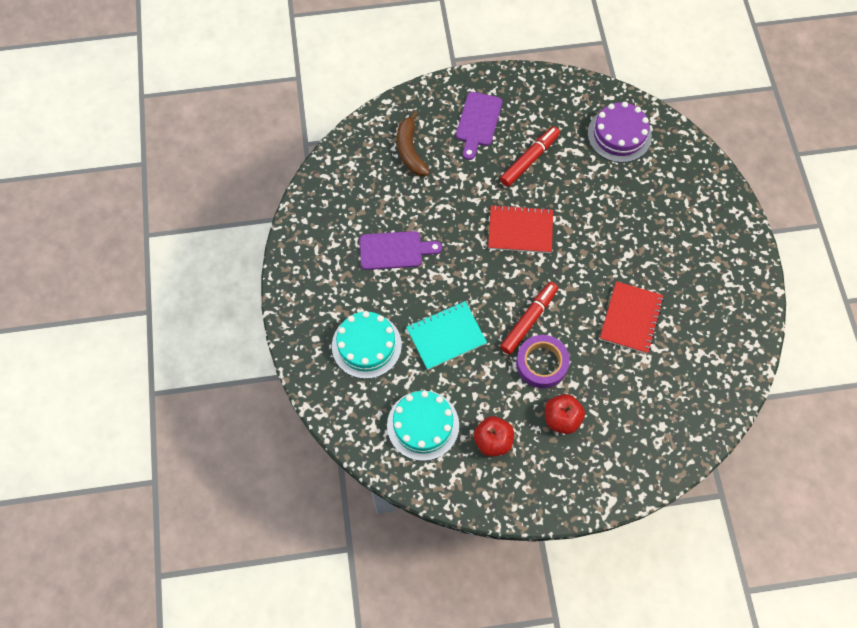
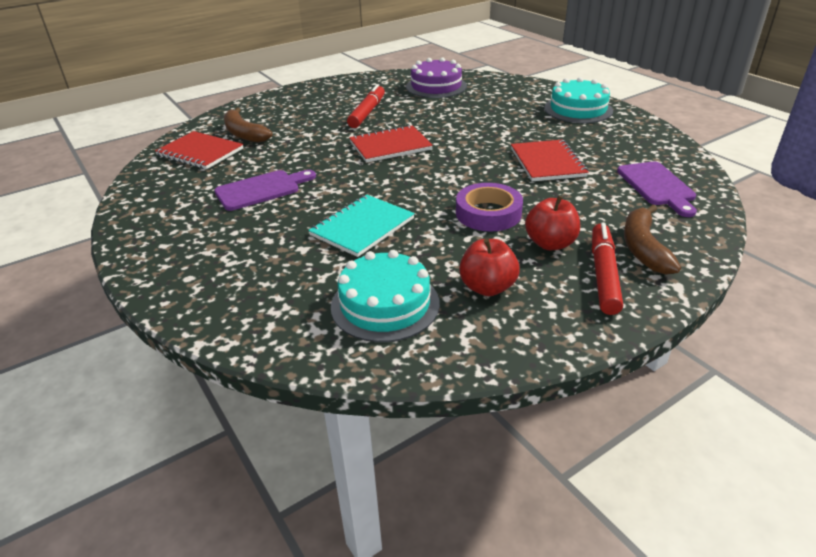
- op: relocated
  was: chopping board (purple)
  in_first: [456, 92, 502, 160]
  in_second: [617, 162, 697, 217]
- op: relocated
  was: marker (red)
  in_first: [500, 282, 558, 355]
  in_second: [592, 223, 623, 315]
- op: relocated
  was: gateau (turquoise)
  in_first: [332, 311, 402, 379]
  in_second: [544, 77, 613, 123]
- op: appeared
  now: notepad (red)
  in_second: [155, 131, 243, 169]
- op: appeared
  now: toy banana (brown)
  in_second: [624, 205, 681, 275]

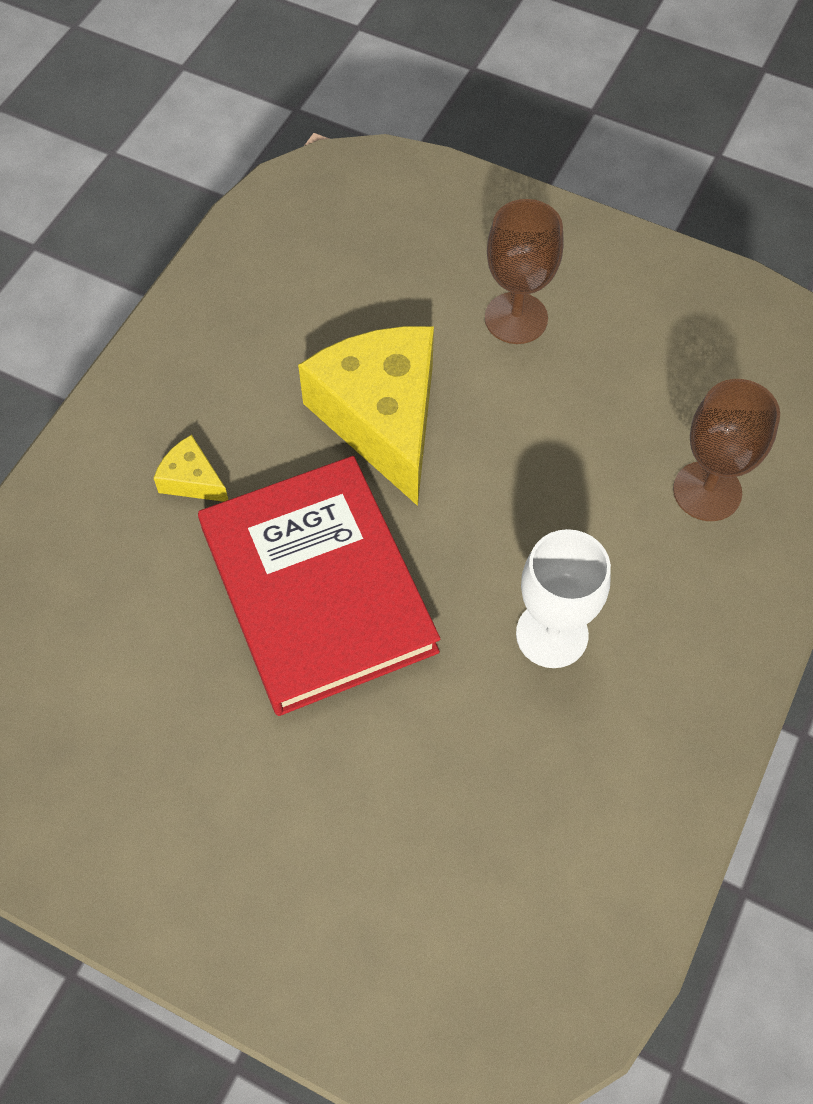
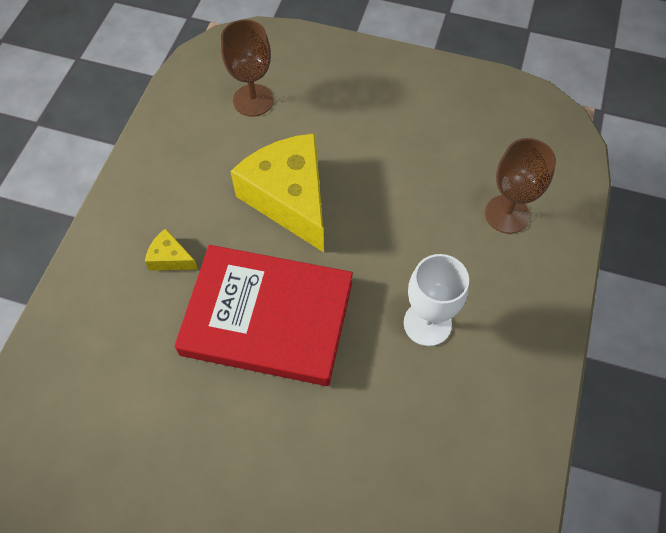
- op: relocated
  was: wine glass (brown)
  in_first: [485, 199, 564, 344]
  in_second: [221, 20, 273, 117]
- op: spun
  was: book (red)
  in_first: [198, 456, 440, 716]
  in_second: [174, 245, 353, 386]
  clockwise: -45

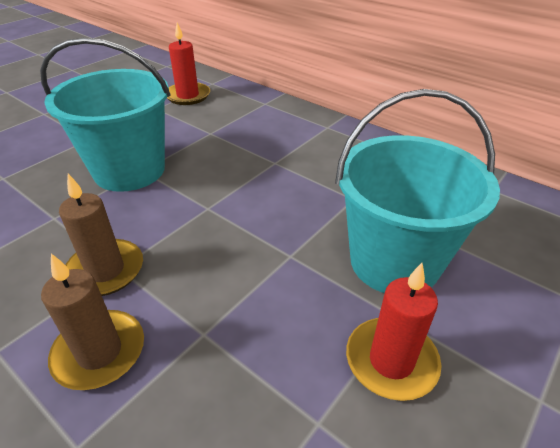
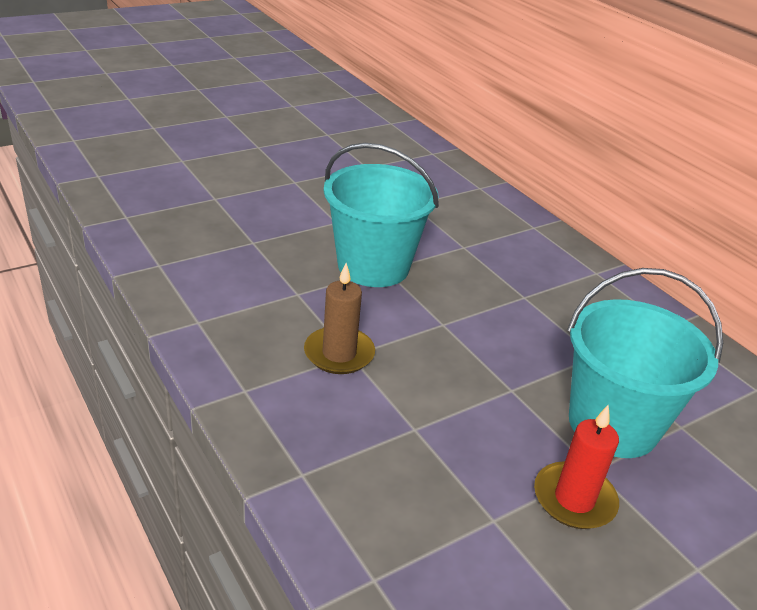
- op: missing
  was: pillar candle (red)
  in_first: [167, 23, 210, 105]
- op: missing
  was: pillar candle (brown)
  in_first: [41, 253, 144, 390]

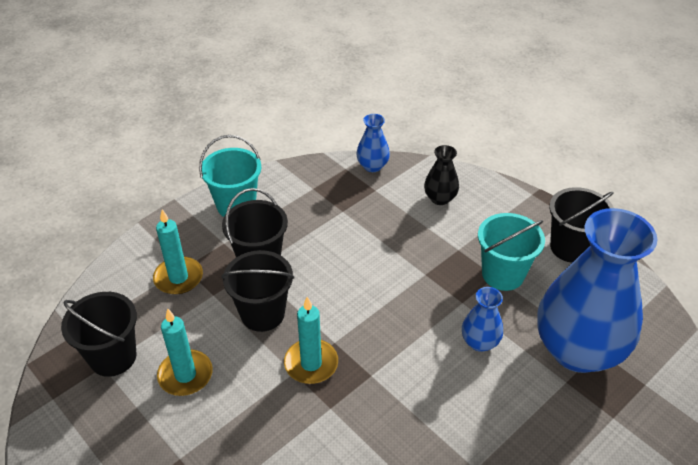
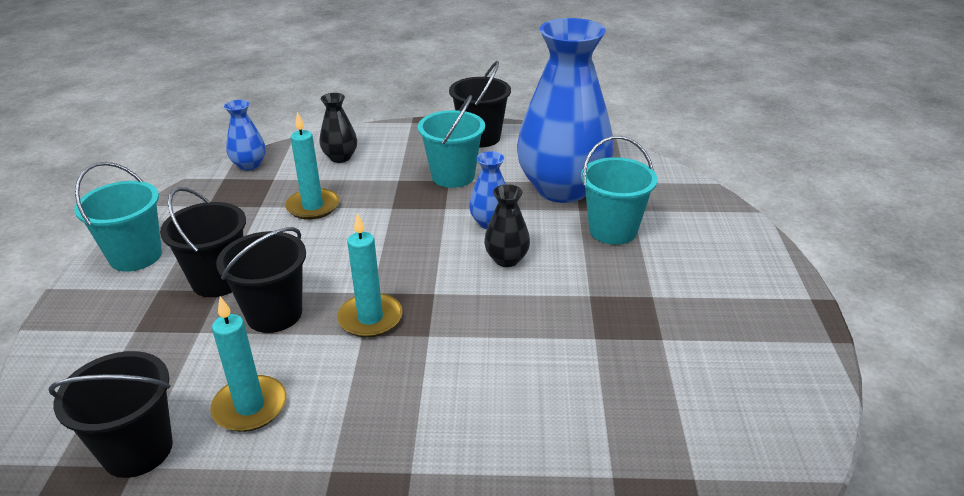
- op: relocated
  was: pillar candle (turquoise)
  in_first: [153, 210, 203, 295]
  in_second: [285, 112, 339, 220]
- op: appeared
  now: sand bucket (turquoise)
  in_second: [581, 136, 658, 245]
- op: appeared
  now: tall vase (ebony)
  in_second: [484, 184, 530, 267]

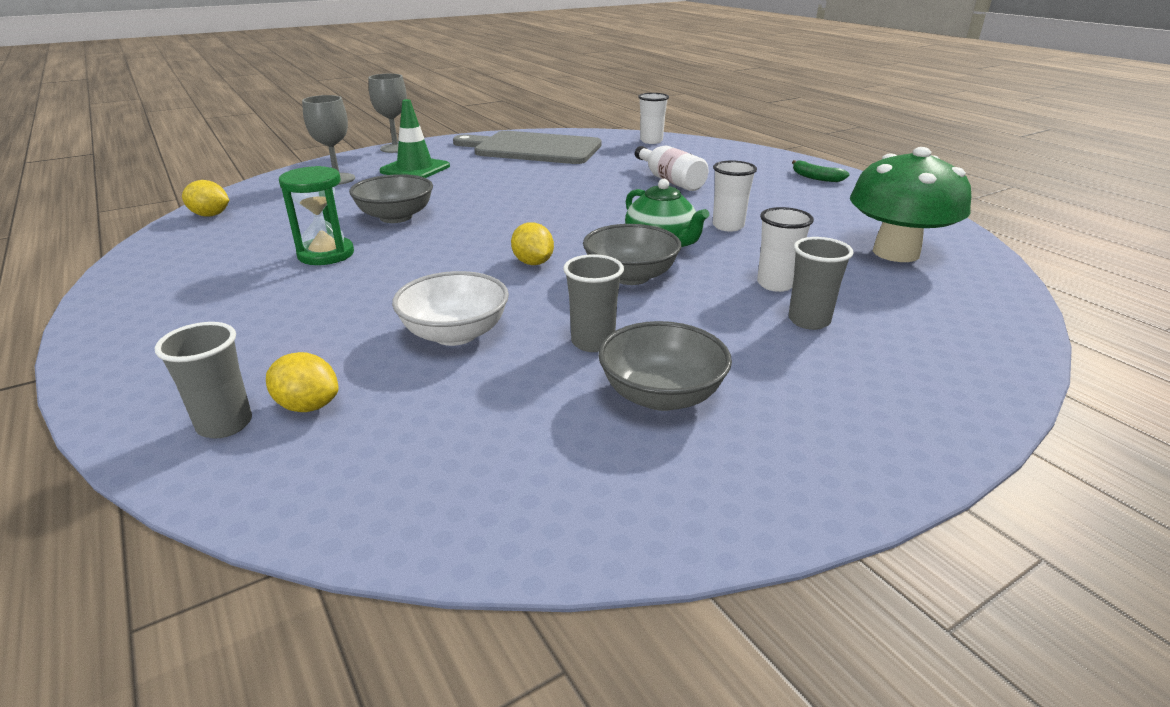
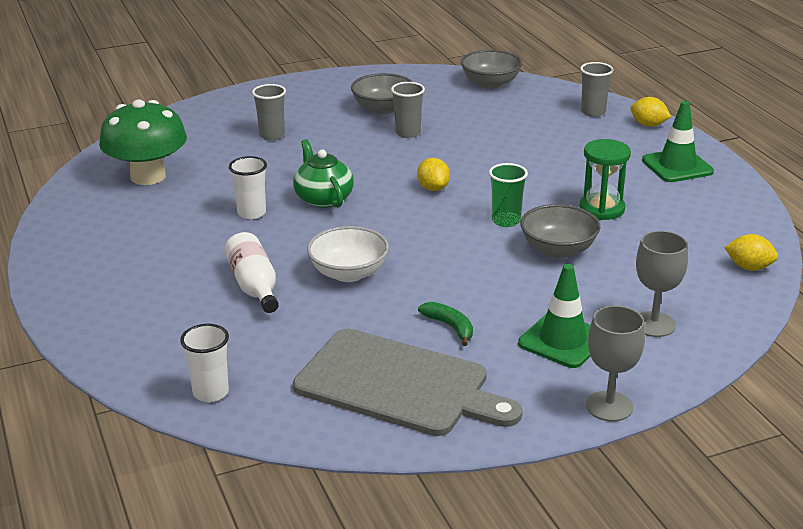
- op: relocated
  was: toy banana (green)
  in_first: [792, 160, 850, 182]
  in_second: [418, 302, 473, 346]
- op: missing
  was: tumbler (snow-white)
  in_first: [757, 207, 814, 292]
- op: relocated
  was: bowl (grey)
  in_first: [583, 224, 681, 285]
  in_second: [461, 50, 522, 89]
- op: relocated
  was: bowl (snow-white)
  in_first: [392, 271, 509, 346]
  in_second: [307, 226, 389, 282]
- op: relocated
  was: citrus fruit (bright yellow)
  in_first: [266, 352, 338, 412]
  in_second: [630, 97, 671, 127]
- op: appeared
  now: safety cone (green)
  in_second: [642, 101, 714, 182]
- op: appeared
  now: tumbler (green)
  in_second: [489, 163, 528, 227]

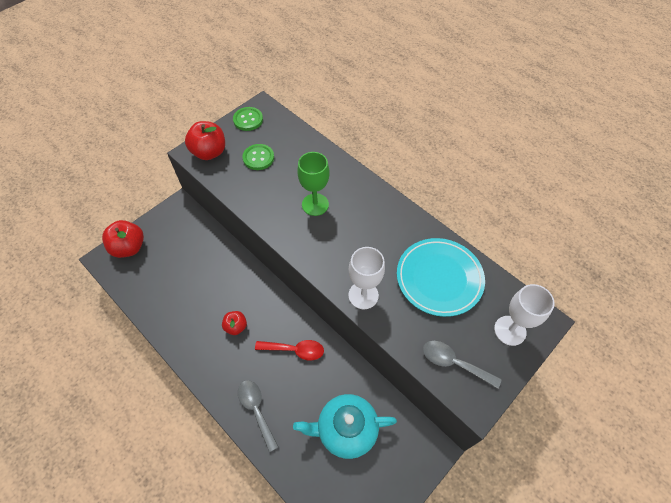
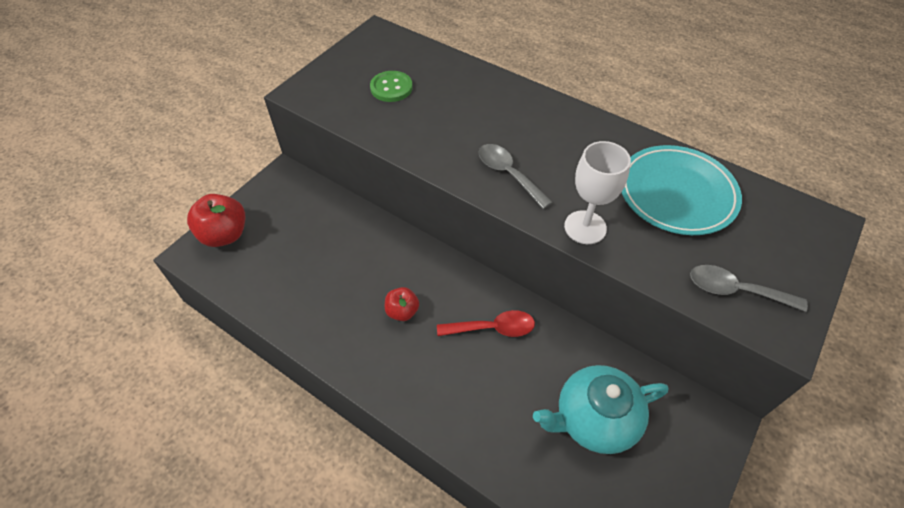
- op: missing
  was: button (green)
  in_first: [233, 107, 263, 131]
- op: missing
  was: apple (red)
  in_first: [185, 121, 225, 160]
- op: missing
  was: wine glass (green)
  in_first: [297, 152, 330, 216]
- op: missing
  was: wine glass (snow-white)
  in_first: [494, 284, 555, 346]
- op: relocated
  was: tablespoon (grey)
  in_first: [238, 380, 278, 452]
  in_second: [479, 144, 553, 209]

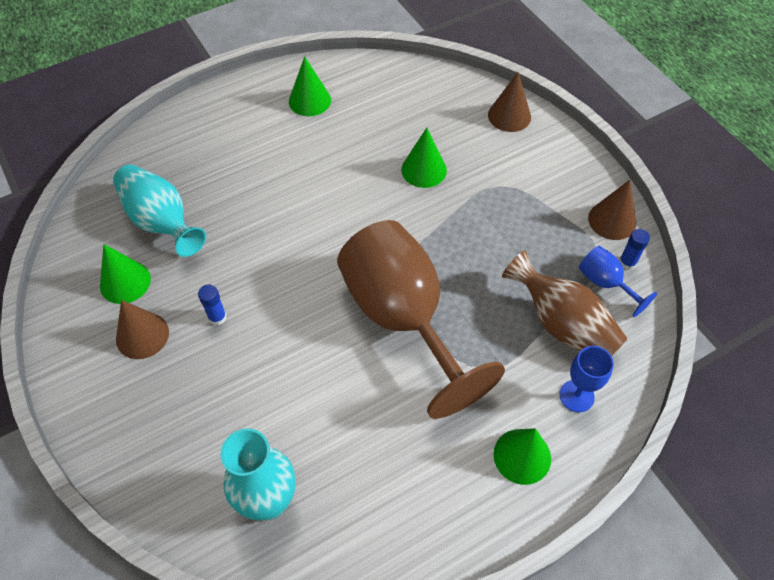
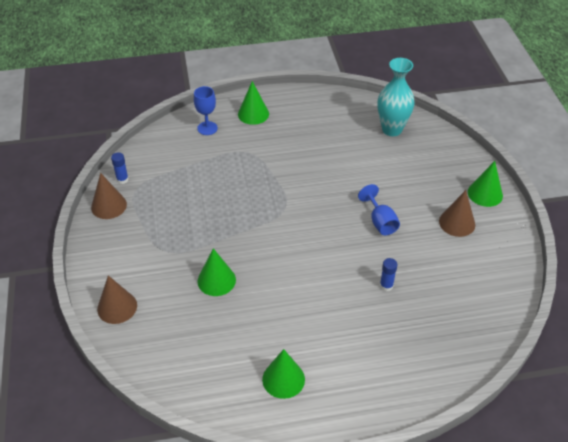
- op: missing
  was: tall vase (turquoise)
  in_first: [113, 165, 206, 257]
- op: missing
  was: wine glass (brown)
  in_first: [337, 220, 505, 419]
- op: relocated
  was: solid cone (green)
  in_first: [100, 244, 151, 304]
  in_second: [468, 161, 503, 207]
- op: relocated
  was: wine glass (cobalt)
  in_first: [579, 246, 657, 317]
  in_second: [358, 184, 400, 235]
- op: missing
  was: tall vase (brown)
  in_first: [502, 250, 628, 356]
- op: relocated
  was: glue (cobalt)
  in_first: [198, 285, 227, 325]
  in_second: [380, 258, 397, 291]

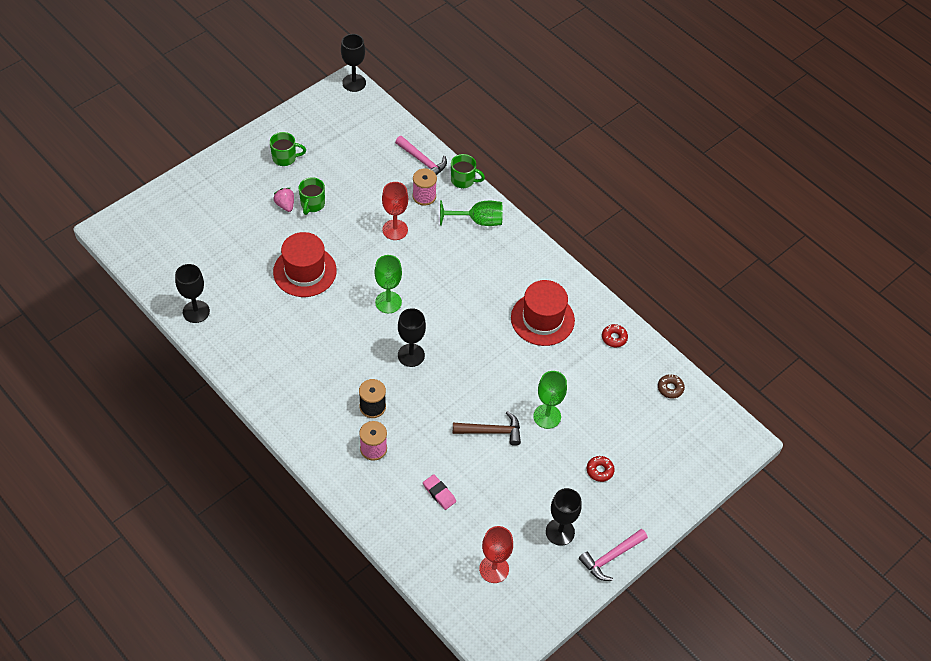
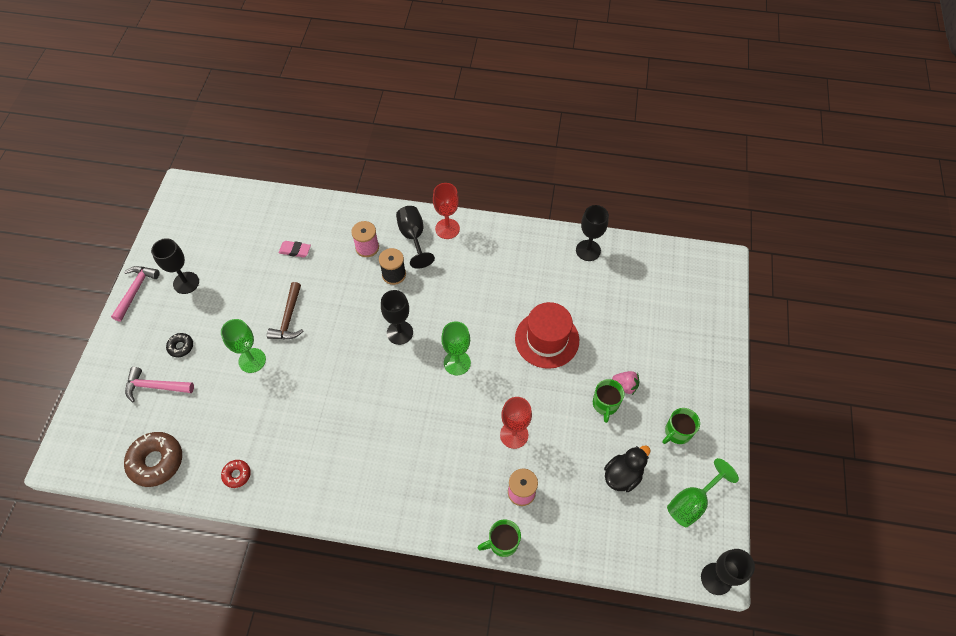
- op: relocated
  was: hammer (rose-pink)
  in_first: [395, 136, 447, 175]
  in_second: [125, 367, 194, 402]
- op: spun
  was: coffee mug (green)
  in_first: [299, 177, 325, 215]
  in_second: [593, 379, 625, 423]
  clockwise: -150
- op: relocated
  was: wine glass (green)
  in_first: [440, 200, 503, 226]
  in_second: [667, 458, 739, 527]
- op: missing
  was: tall hat (red)
  in_first: [511, 280, 575, 346]
- op: size
  was: glazed donut (brown)
  in_first: [658, 374, 685, 398]
  in_second: [124, 432, 182, 487]
  ratio: 1.96
- op: spun
  was: hammer (brown)
  in_first: [453, 411, 521, 446]
  in_second: [267, 282, 303, 340]
  clockwise: -45
- op: colour
  was: glazed donut (red)
  now: glazed donut (ebony)
  in_first: [587, 456, 615, 482]
  in_second: [166, 333, 193, 357]
- op: relocated
  was: wine glass (red)
  in_first: [479, 526, 513, 583]
  in_second: [433, 183, 460, 239]
- op: appeared
  now: wine glass (ebony)
  in_second: [396, 206, 435, 269]
- op: appeared
  now: toy duck (ebony)
  in_second: [604, 446, 650, 492]

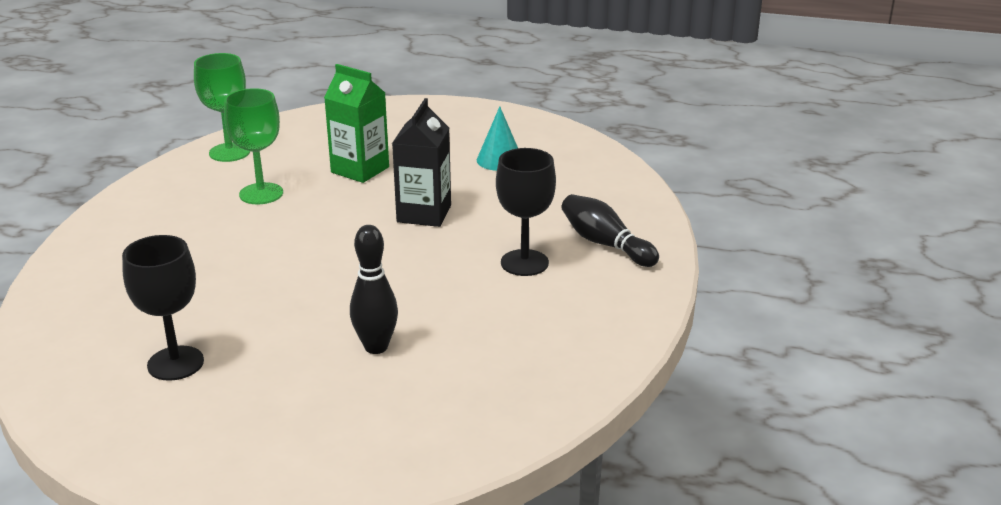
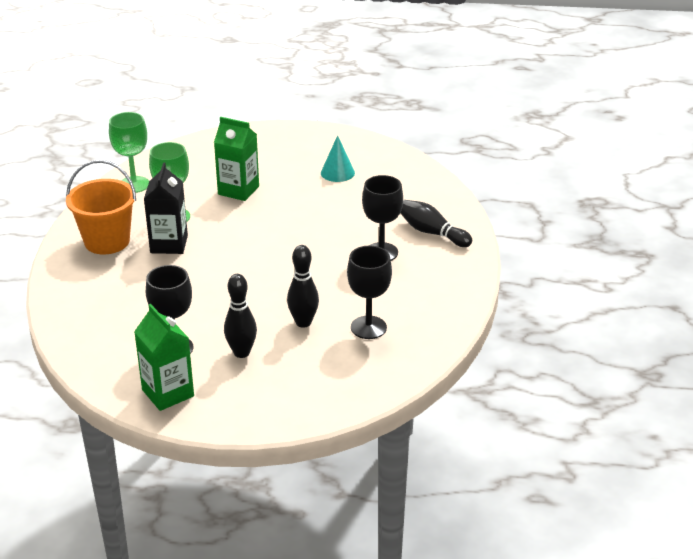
- op: relocated
  was: juice carton (ebony)
  in_first: [392, 98, 451, 227]
  in_second: [144, 162, 188, 254]
- op: appeared
  now: sand bucket (orange)
  in_second: [66, 160, 136, 255]
- op: appeared
  now: wine glass (ebony)
  in_second: [347, 246, 392, 339]
- op: appeared
  now: skittle (ebony)
  in_second: [224, 274, 257, 358]
- op: appeared
  now: juice carton (green)
  in_second: [134, 304, 194, 411]

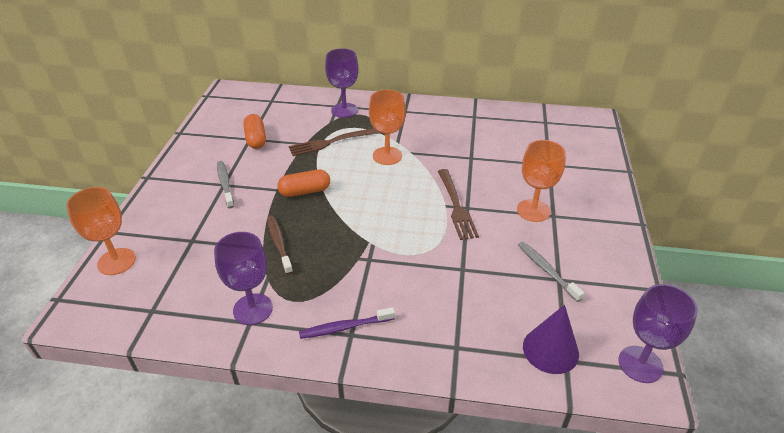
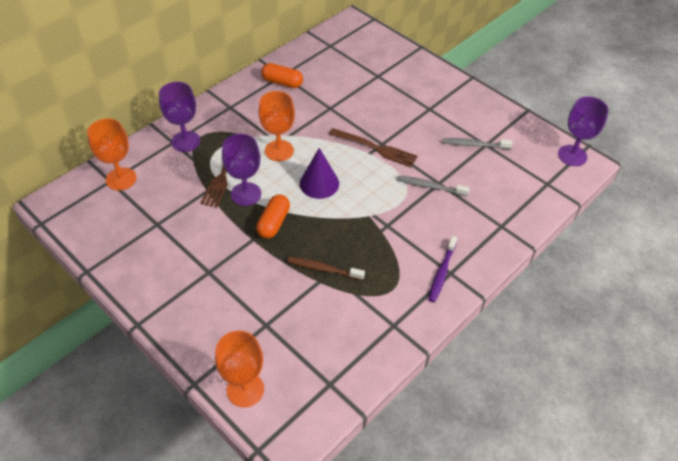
- op: relocated
  was: pill shape (orange)
  in_first: [243, 114, 266, 149]
  in_second: [261, 63, 303, 88]
- op: relocated
  was: wine glass (orange)
  in_first: [517, 140, 566, 222]
  in_second: [87, 118, 137, 190]
- op: relocated
  was: tooth brush (grey)
  in_first: [217, 161, 234, 208]
  in_second: [397, 175, 470, 196]
- op: relocated
  was: wine glass (purple)
  in_first: [214, 232, 273, 325]
  in_second: [222, 134, 261, 206]
- op: relocated
  was: solid cone (purple)
  in_first: [523, 305, 579, 374]
  in_second: [300, 148, 339, 199]

